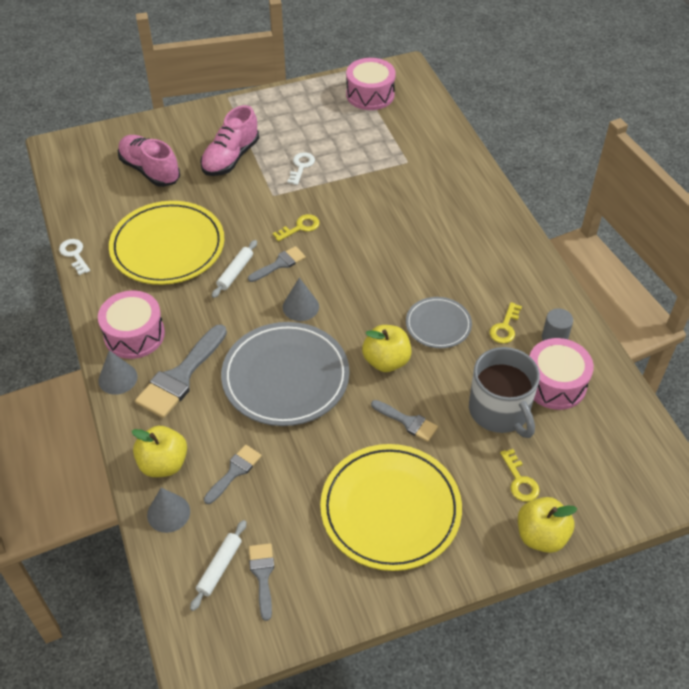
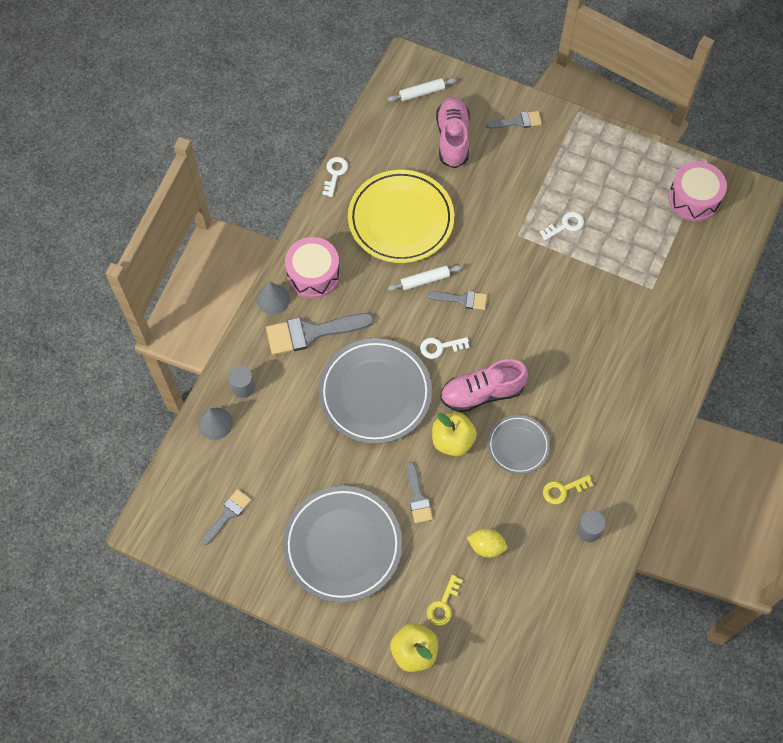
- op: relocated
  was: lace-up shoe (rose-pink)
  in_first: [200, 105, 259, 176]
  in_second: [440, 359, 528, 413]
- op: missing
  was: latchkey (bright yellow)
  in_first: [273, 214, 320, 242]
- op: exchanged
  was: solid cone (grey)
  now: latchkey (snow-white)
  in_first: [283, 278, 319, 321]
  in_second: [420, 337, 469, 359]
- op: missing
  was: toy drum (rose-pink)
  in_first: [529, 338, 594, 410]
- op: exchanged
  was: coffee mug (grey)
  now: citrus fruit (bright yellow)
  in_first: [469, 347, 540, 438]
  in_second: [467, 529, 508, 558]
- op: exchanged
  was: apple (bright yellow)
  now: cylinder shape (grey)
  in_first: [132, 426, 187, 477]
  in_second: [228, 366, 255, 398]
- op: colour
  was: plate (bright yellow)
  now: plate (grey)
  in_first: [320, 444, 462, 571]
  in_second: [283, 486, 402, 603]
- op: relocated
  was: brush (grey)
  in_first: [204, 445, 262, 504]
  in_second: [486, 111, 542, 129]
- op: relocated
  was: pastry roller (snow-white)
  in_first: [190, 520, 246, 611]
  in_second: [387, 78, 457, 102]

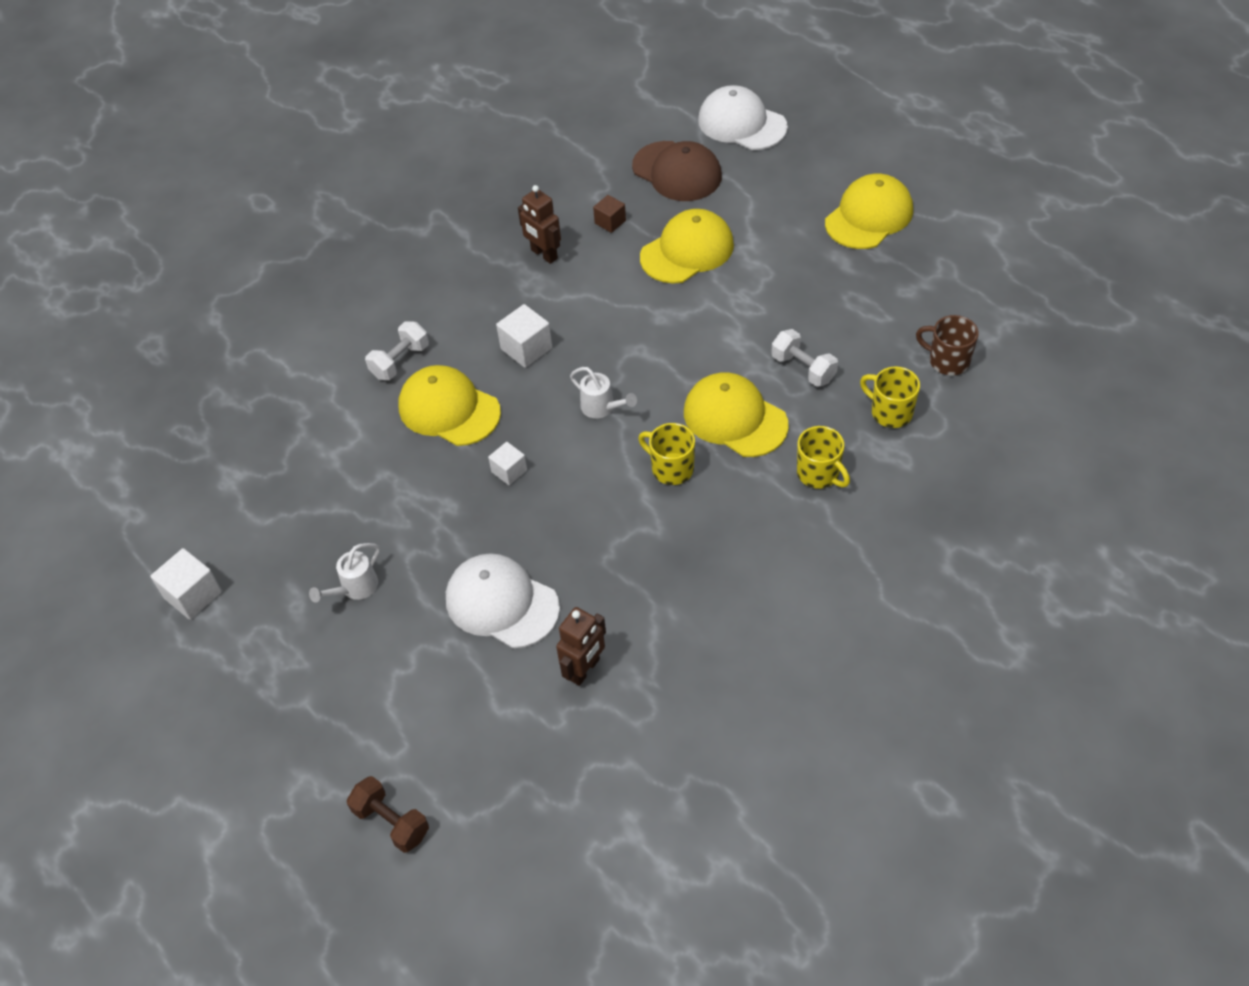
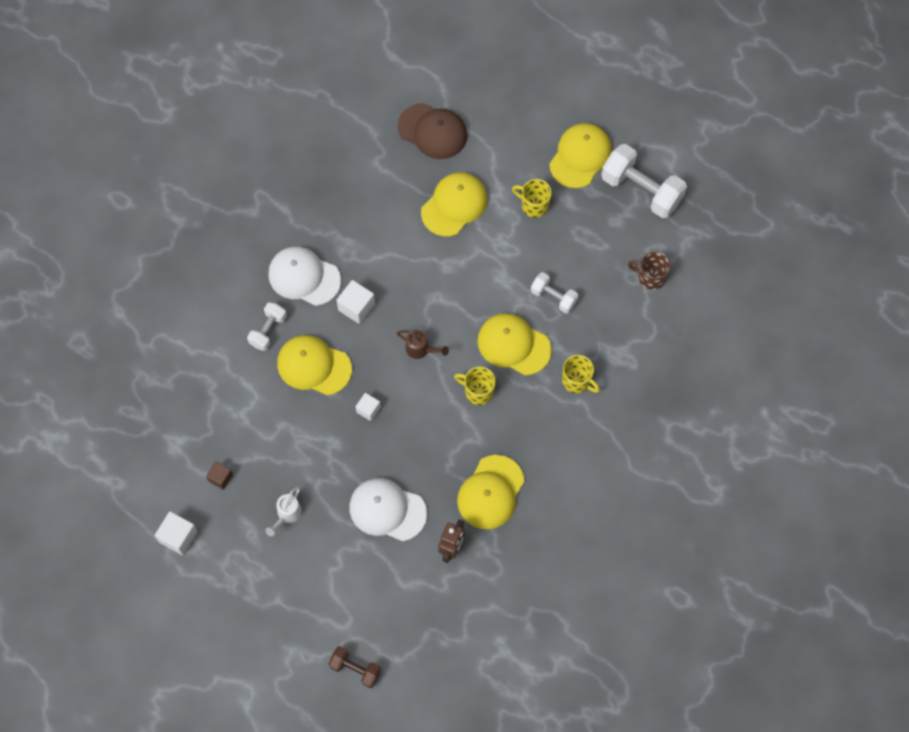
- op: relocated
  was: cap (snow-white)
  in_first: [698, 85, 788, 150]
  in_second: [268, 246, 341, 306]
- op: missing
  was: toy robot (brown)
  in_first: [518, 185, 561, 264]
- op: relocated
  was: cube (brown)
  in_first: [593, 195, 626, 233]
  in_second: [206, 461, 233, 490]
- op: relocated
  was: coffee mug (bright yellow)
  in_first: [860, 366, 920, 428]
  in_second: [512, 179, 552, 218]
- op: colour
  was: watering can (snow-white)
  now: watering can (brown)
  in_first: [570, 367, 637, 418]
  in_second: [397, 330, 449, 359]
- op: appeared
  now: free weight (snow-white)
  in_second: [601, 144, 687, 218]
- op: appeared
  now: cap (bright yellow)
  in_second: [457, 455, 524, 529]

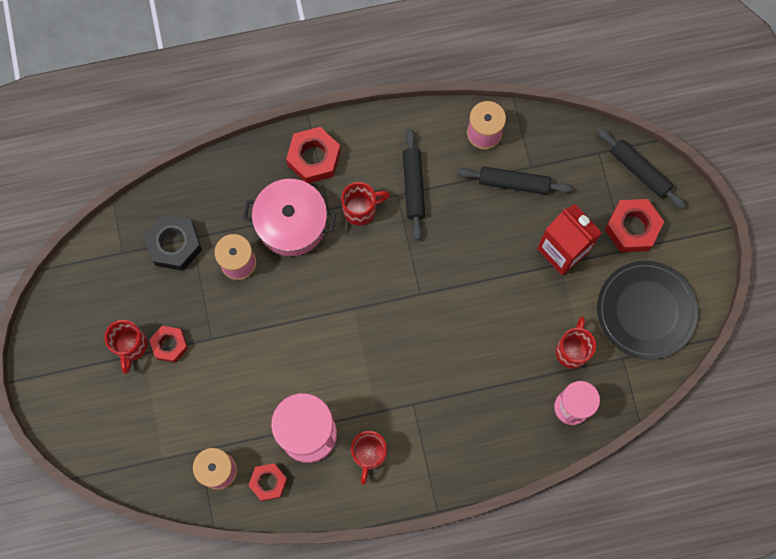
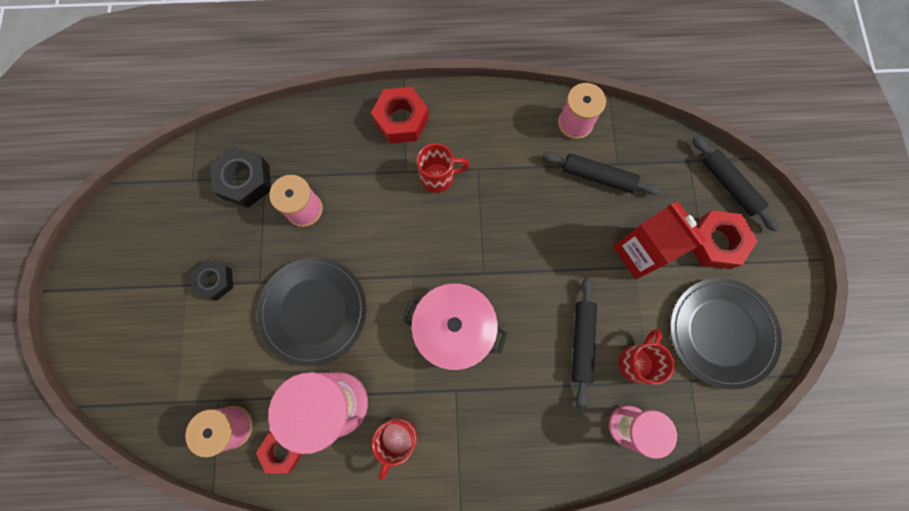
- op: relocated
  was: pastry roller (ebony)
  in_first: [403, 128, 425, 240]
  in_second: [572, 277, 597, 410]
- op: relocated
  was: cooking pot (rose-pink)
  in_first: [243, 179, 336, 256]
  in_second: [402, 283, 507, 371]
- op: missing
  was: coffee mug (red)
  in_first: [105, 320, 148, 374]
- op: colour
  was: hex nut (red)
  now: hex nut (ebony)
  in_first: [149, 326, 188, 363]
  in_second: [191, 260, 233, 301]
- op: appeared
  now: plate (ebony)
  in_second: [257, 257, 366, 366]

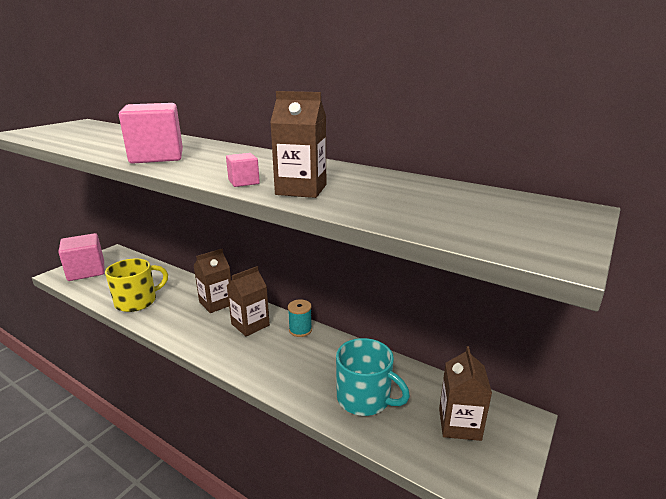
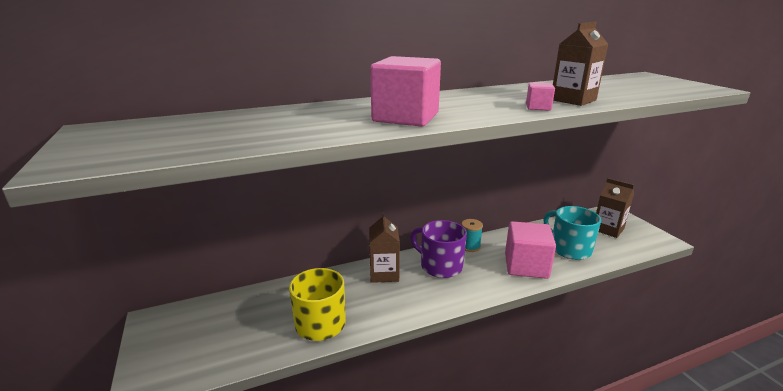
- op: relocated
  was: cube (rose-pink)
  in_first: [58, 233, 105, 281]
  in_second: [505, 221, 556, 279]
- op: exchanged
  was: juice carton (brown)
  now: coffee mug (purple)
  in_first: [226, 266, 270, 337]
  in_second: [411, 220, 467, 278]
- op: spun
  was: coffee mug (turquoise)
  in_first: [336, 338, 410, 416]
  in_second: [544, 206, 601, 260]
  clockwise: -105

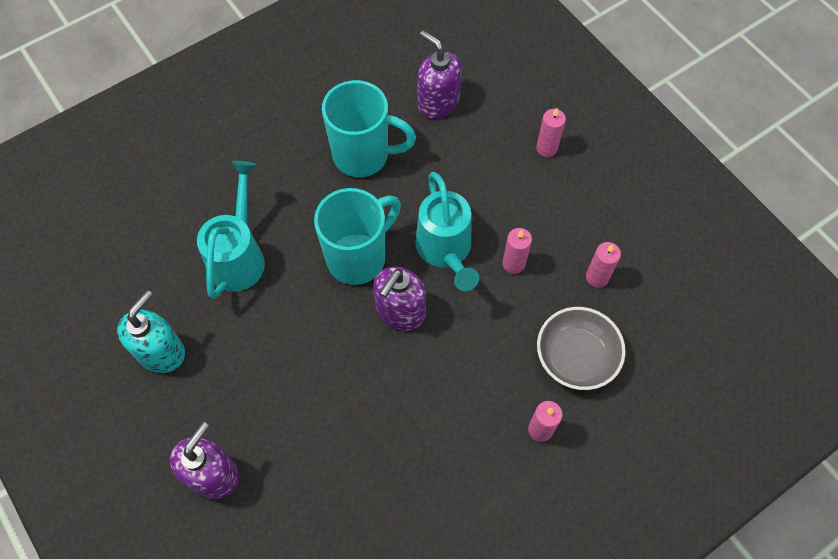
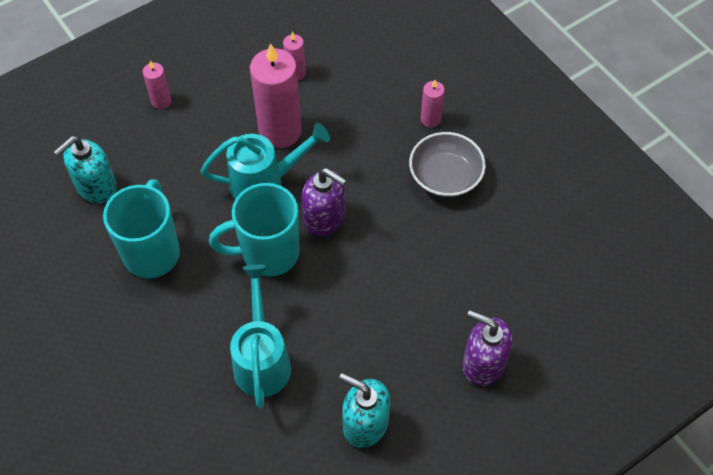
- op: colour
  was: pump bottle (purple)
  now: pump bottle (turquoise)
  in_first: [417, 31, 462, 119]
  in_second: [54, 136, 117, 203]
- op: spun
  was: watering can (turquoise)
  in_first: [197, 161, 265, 299]
  in_second: [230, 264, 291, 408]
  clockwise: 75
- op: spun
  was: coffee mug (turquoise)
  in_first: [314, 188, 401, 285]
  in_second: [209, 183, 300, 277]
  clockwise: -60
- op: size
  was: pillar candle (rose-pink)
  in_first: [502, 228, 532, 274]
  in_second: [250, 43, 302, 148]
  ratio: 2.07
- op: relocated
  was: bowl (grey)
  in_first: [537, 307, 626, 390]
  in_second: [409, 132, 486, 197]

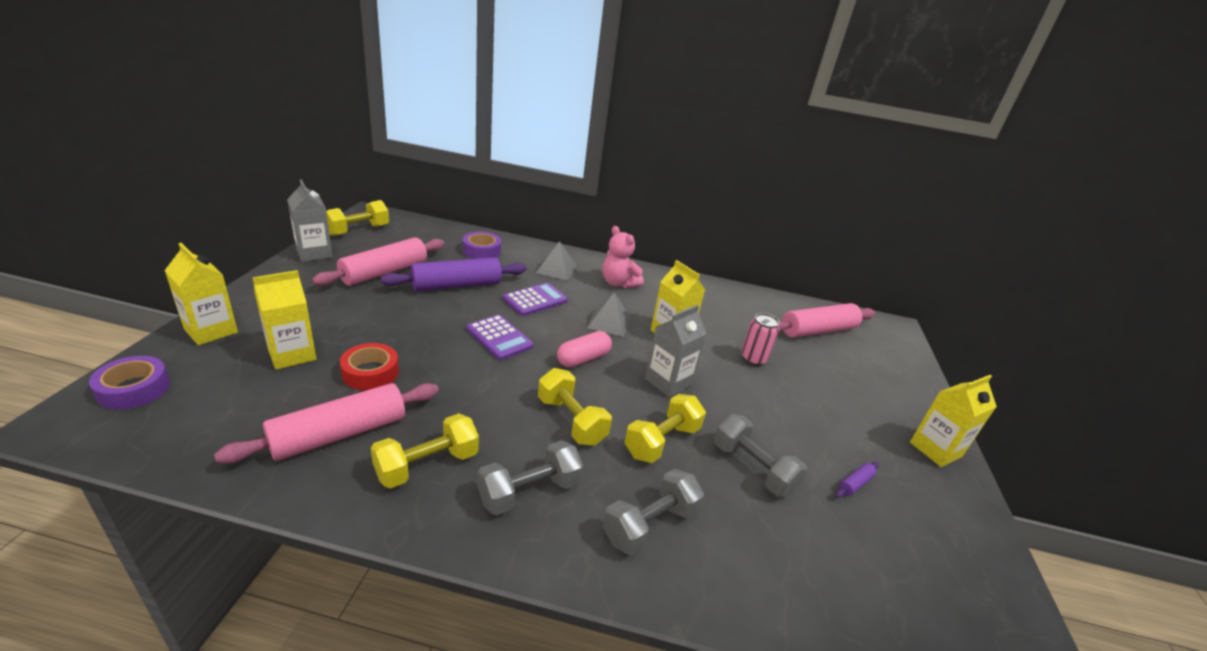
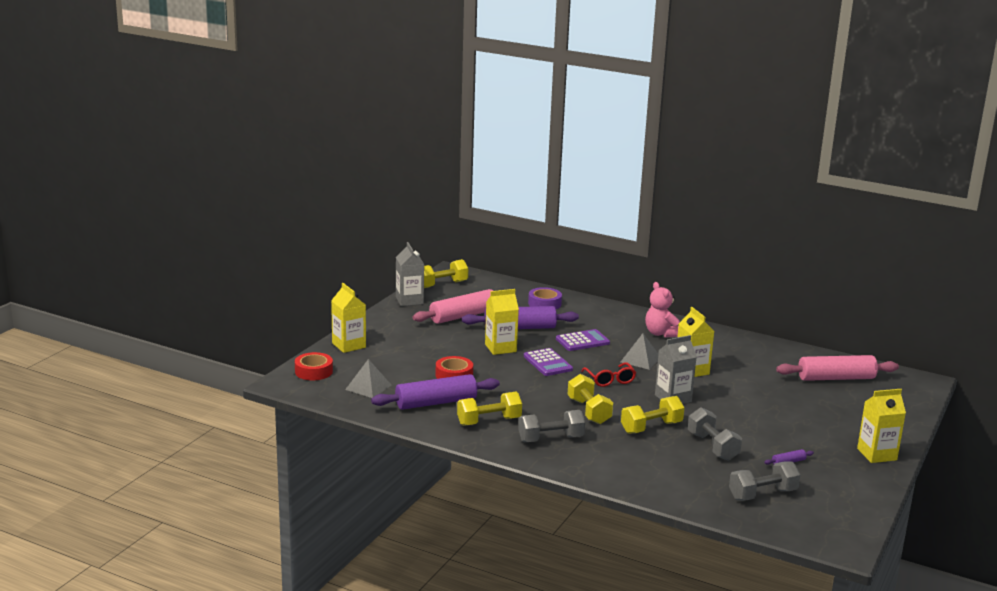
- op: relocated
  was: pyramid (grey)
  in_first: [536, 241, 577, 281]
  in_second: [345, 359, 391, 398]
- op: relocated
  was: juice carton (bright yellow)
  in_first: [252, 270, 316, 370]
  in_second: [485, 289, 519, 355]
- op: missing
  was: soda can (rose-pink)
  in_first: [741, 313, 779, 366]
- op: exchanged
  was: pill shape (rose-pink)
  now: glasses (red)
  in_first: [557, 331, 612, 367]
  in_second: [581, 362, 636, 387]
- op: colour
  was: tape (purple)
  now: tape (red)
  in_first: [89, 356, 170, 410]
  in_second: [295, 352, 333, 380]
- op: colour
  was: pastry roller (rose-pink)
  now: pastry roller (purple)
  in_first: [214, 383, 439, 464]
  in_second: [371, 374, 500, 410]
- op: relocated
  was: free weight (grey)
  in_first: [603, 469, 704, 555]
  in_second: [729, 461, 800, 501]

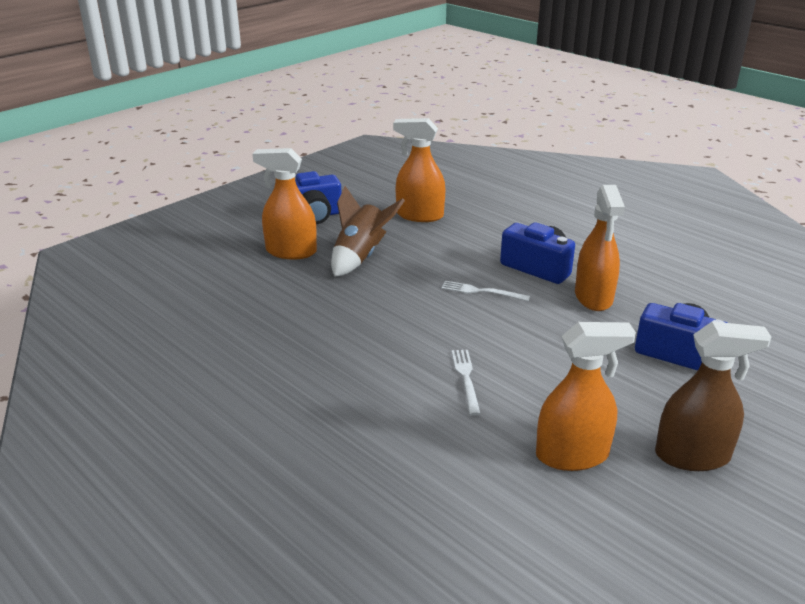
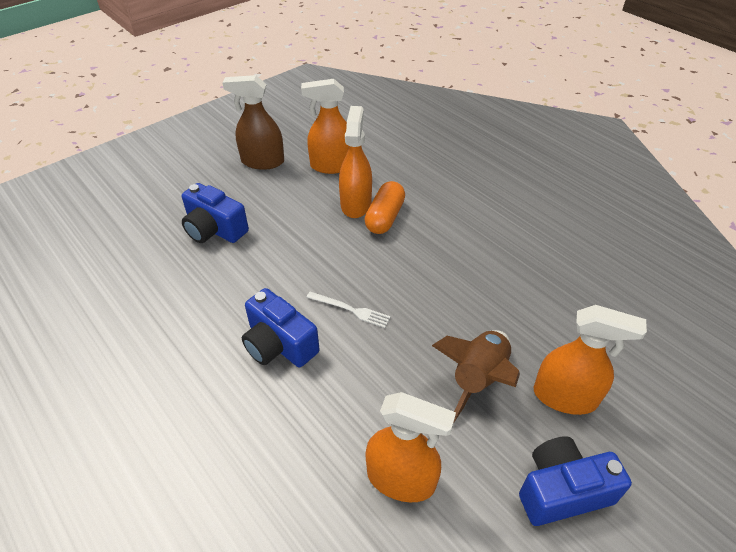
- op: relocated
  was: sprayer (orange)
  in_first: [575, 185, 625, 311]
  in_second: [339, 106, 372, 218]
- op: exchanged
  was: dinner fork (snow-white)
  now: pill shape (orange)
  in_first: [452, 350, 481, 416]
  in_second: [364, 181, 405, 234]

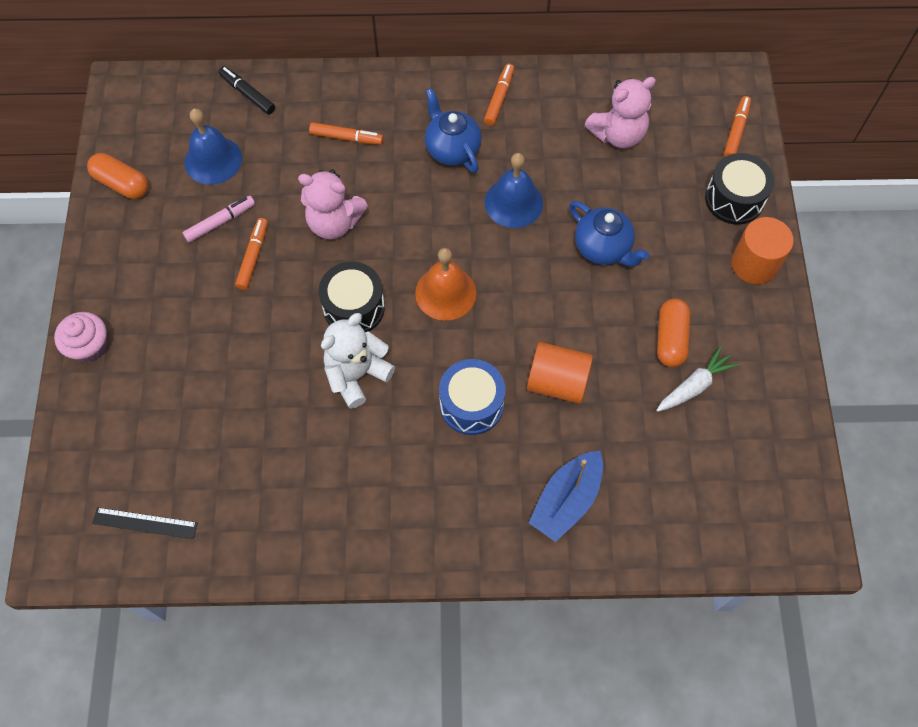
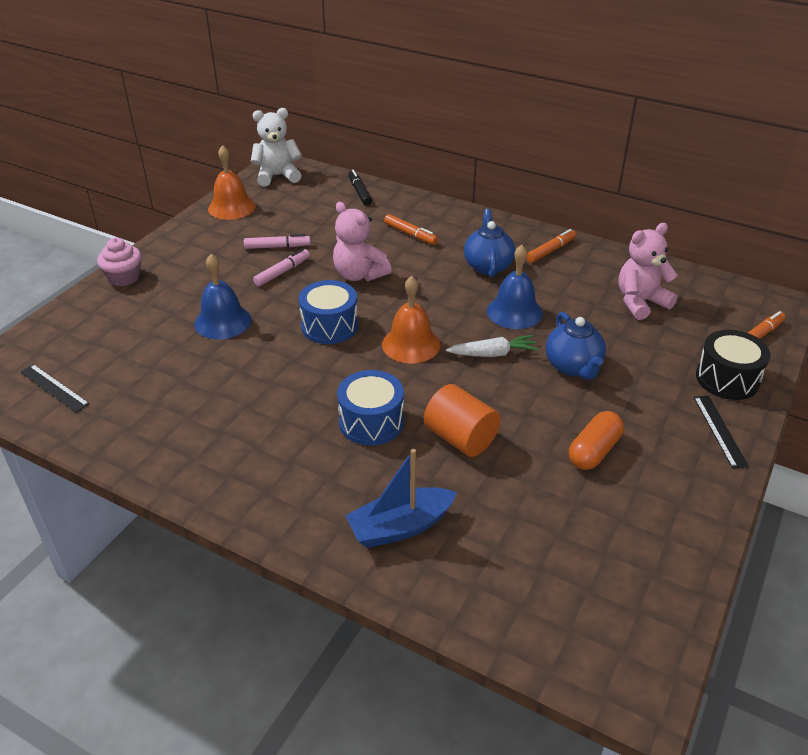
- op: spun
  was: teddy (rose-pink)
  in_first: [584, 77, 656, 148]
  in_second: [618, 223, 678, 320]
  clockwise: 150
- op: relocated
  was: hand bell (cobalt)
  in_first: [185, 108, 242, 185]
  in_second: [194, 254, 252, 339]
- op: exchanged
  was: pill shape (orange)
  now: hand bell (orange)
  in_first: [87, 153, 148, 199]
  in_second: [208, 145, 256, 220]
- op: exchanged
  was: cylinder shape (orange)
  now: ruler (ebony)
  in_first: [732, 217, 794, 284]
  in_second: [694, 396, 749, 468]
- op: colour
  was: marker (orange)
  now: marker (rose-pink)
  in_first: [235, 218, 268, 290]
  in_second: [253, 248, 310, 286]
- op: colour
  was: toy drum (ebony)
  now: toy drum (cobalt)
  in_first: [319, 262, 385, 333]
  in_second: [299, 280, 358, 344]
- op: relocated
  was: teddy (snow-white)
  in_first: [321, 313, 395, 409]
  in_second: [251, 108, 302, 186]
- op: relocated
  was: toy carrot (snow-white)
  in_first: [656, 346, 739, 412]
  in_second: [446, 335, 539, 357]

